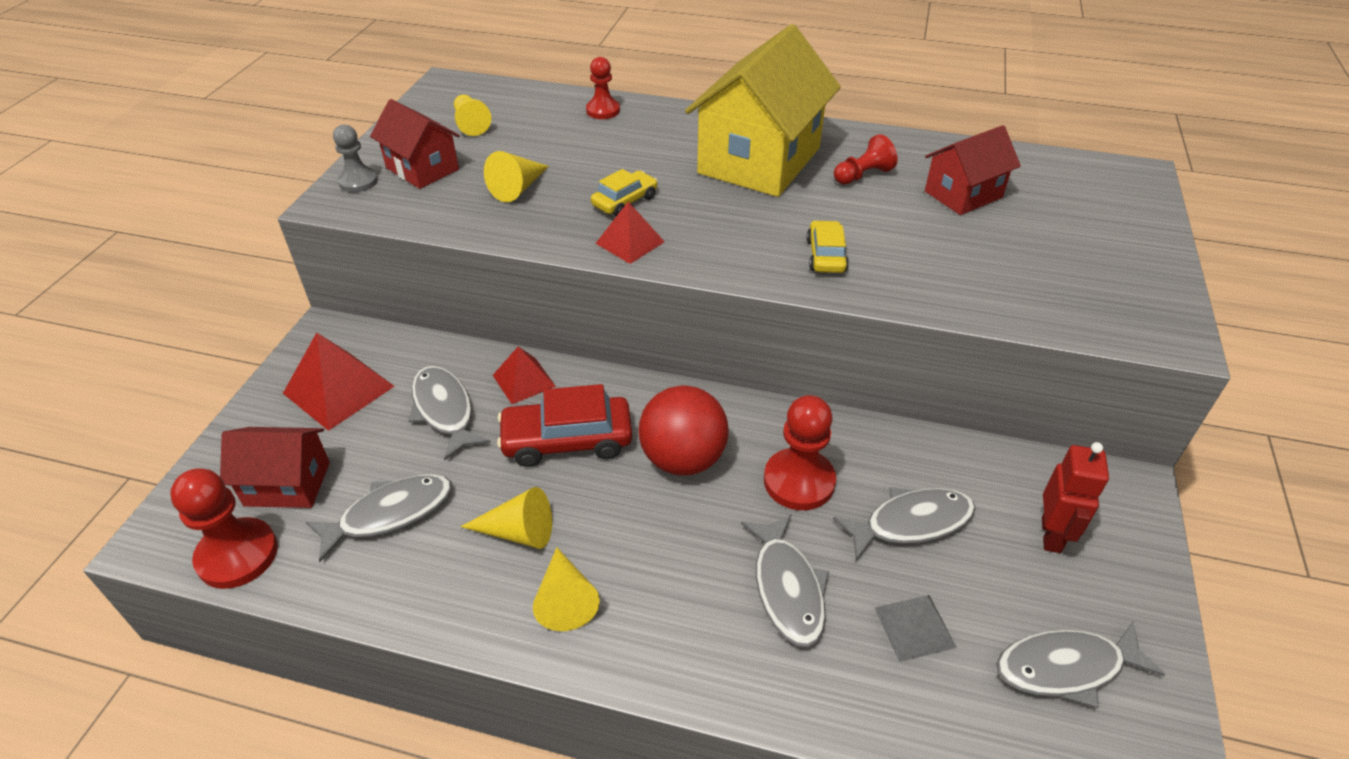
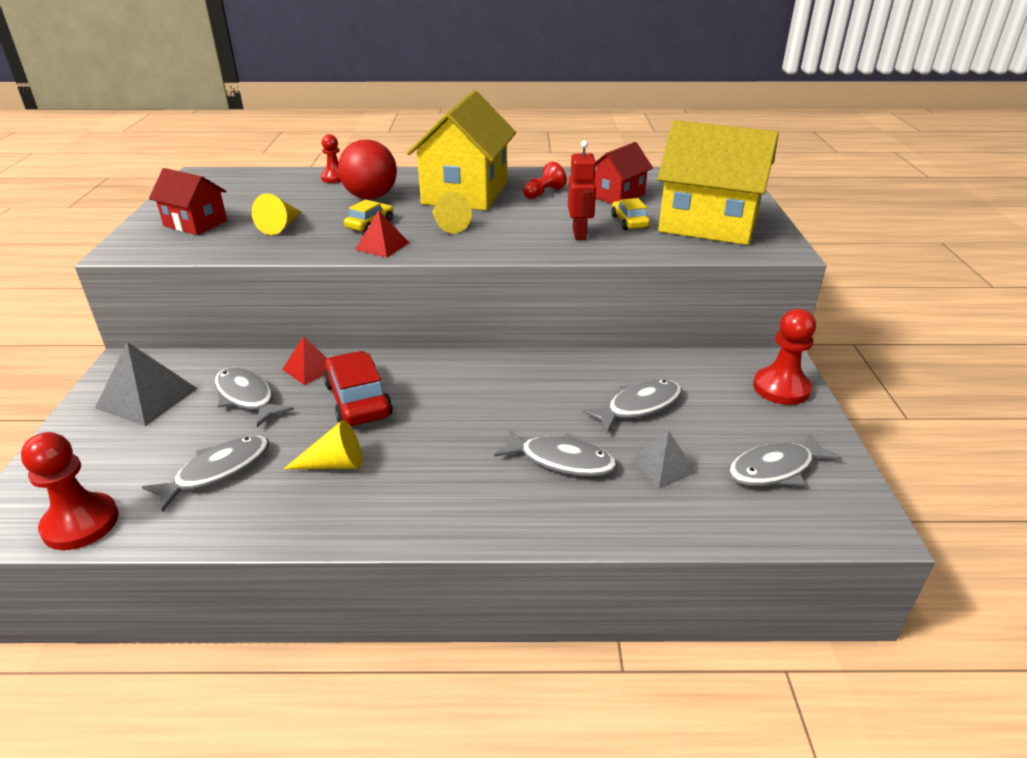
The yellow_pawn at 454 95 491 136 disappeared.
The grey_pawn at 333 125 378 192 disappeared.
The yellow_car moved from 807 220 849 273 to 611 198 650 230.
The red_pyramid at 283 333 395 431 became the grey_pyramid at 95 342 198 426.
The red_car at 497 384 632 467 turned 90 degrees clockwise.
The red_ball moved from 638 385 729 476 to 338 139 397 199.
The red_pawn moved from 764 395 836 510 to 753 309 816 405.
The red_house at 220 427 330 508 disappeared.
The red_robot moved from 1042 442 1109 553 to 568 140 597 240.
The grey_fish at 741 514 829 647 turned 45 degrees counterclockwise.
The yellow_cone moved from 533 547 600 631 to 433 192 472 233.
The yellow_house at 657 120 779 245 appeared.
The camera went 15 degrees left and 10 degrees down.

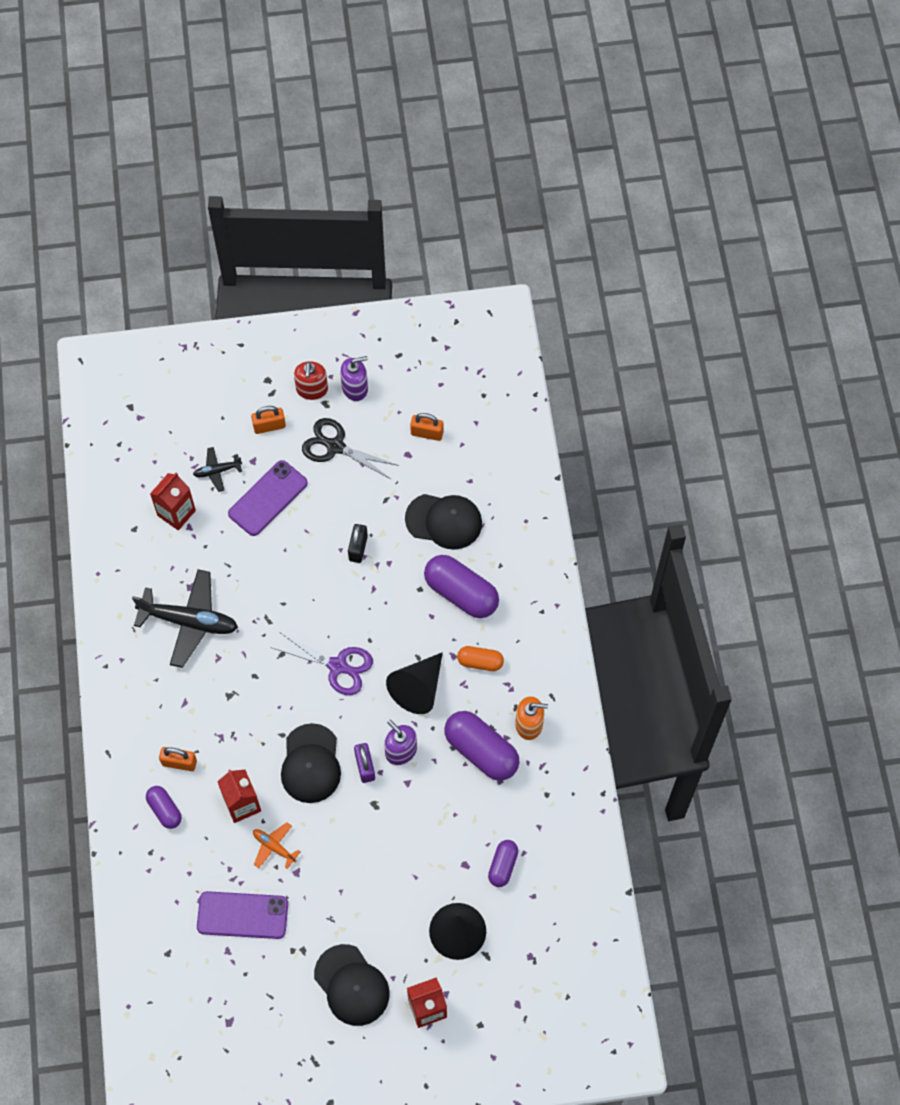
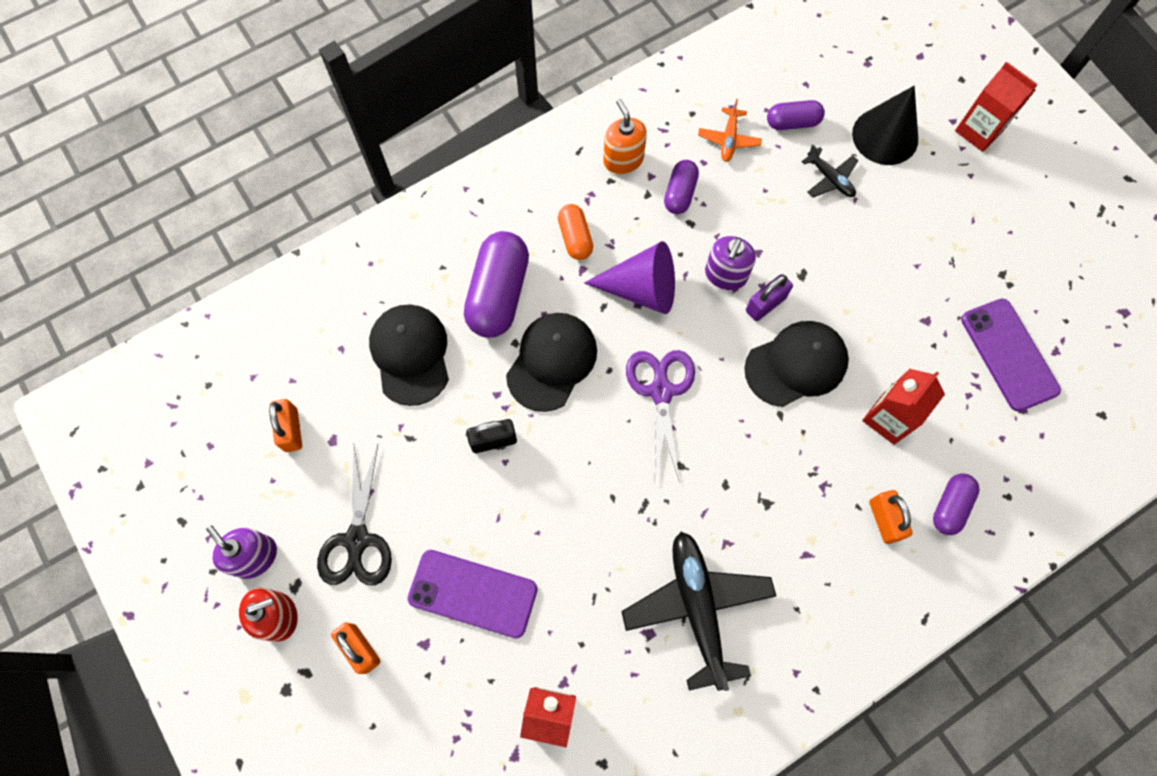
The black_plane moved from 193 447 242 492 to 802 144 858 197.
The black_cone at 386 652 443 714 became the purple_cone at 584 241 675 314.
The purple_capsule at 444 711 520 781 changed to 0.55 times the size.
The orange_plane moved from 253 822 300 869 to 698 99 762 162.
The black_cap moved from 314 944 390 1026 to 506 313 597 412.
The camera went 115 degrees left and 5 degrees up.

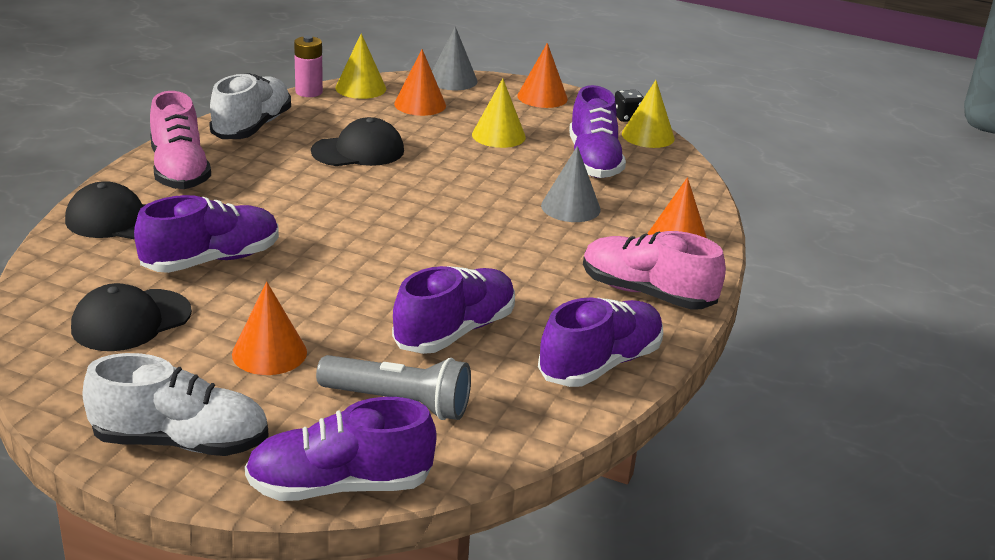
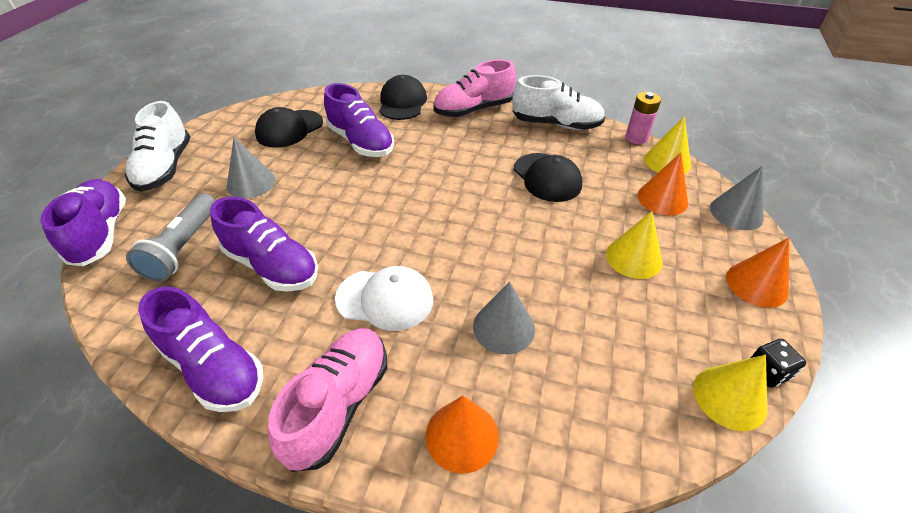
The purple_shoe at 569 85 626 178 disappeared.
The orange_cone at 232 282 307 375 became the grey_cone at 227 137 276 198.
The black_cap at 71 283 192 351 turned 90 degrees counterclockwise.
The white_cap at 335 266 433 331 appeared.
The camera went 85 degrees right and 15 degrees up.

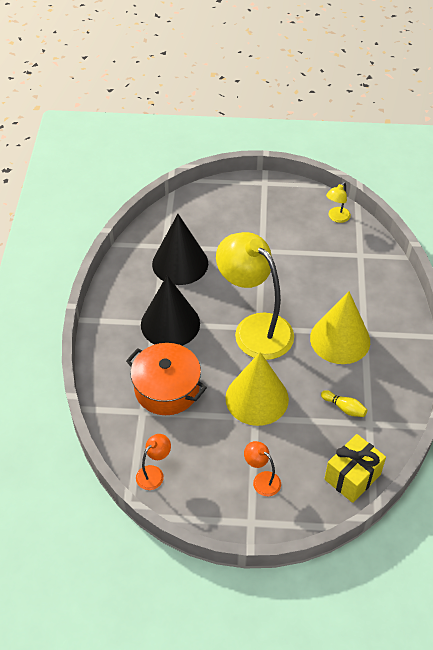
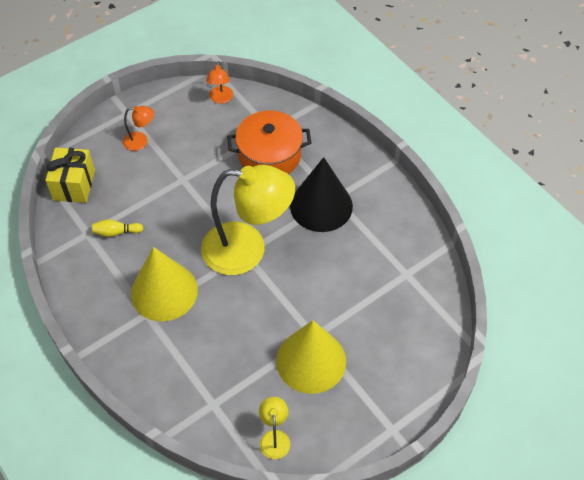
The black_cone at 152 214 208 285 disappeared.
The yellow_cone moved from 225 352 289 426 to 276 320 346 394.
The camera went 140 degrees right and 5 degrees up.

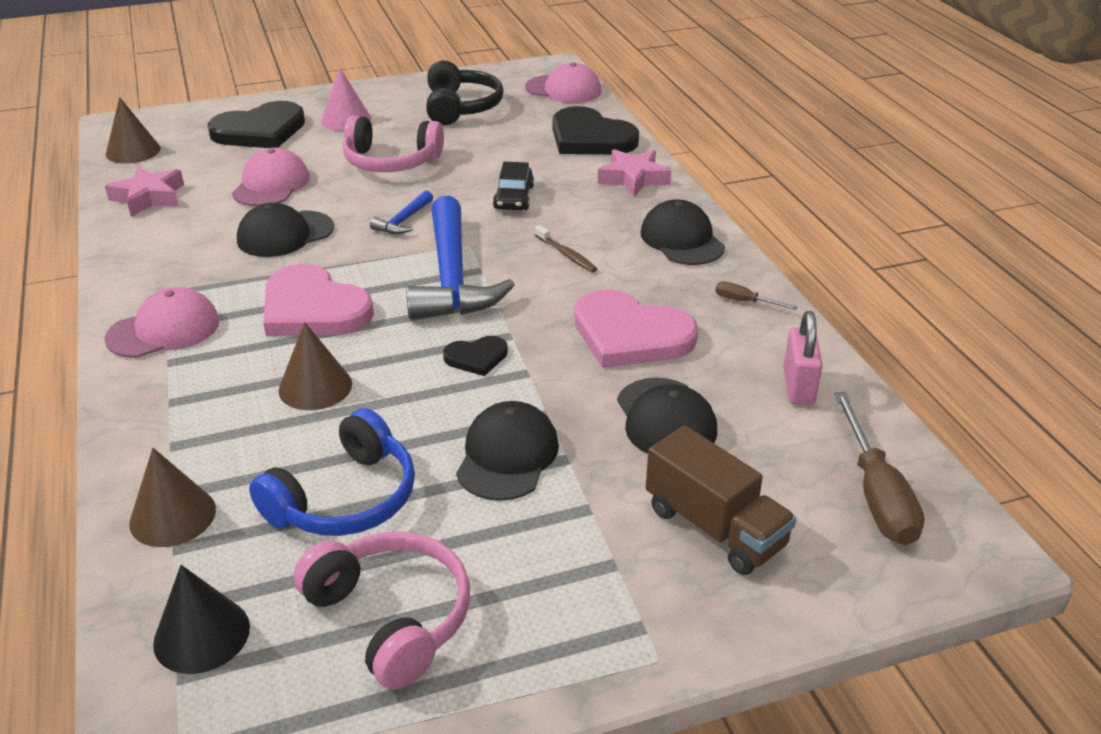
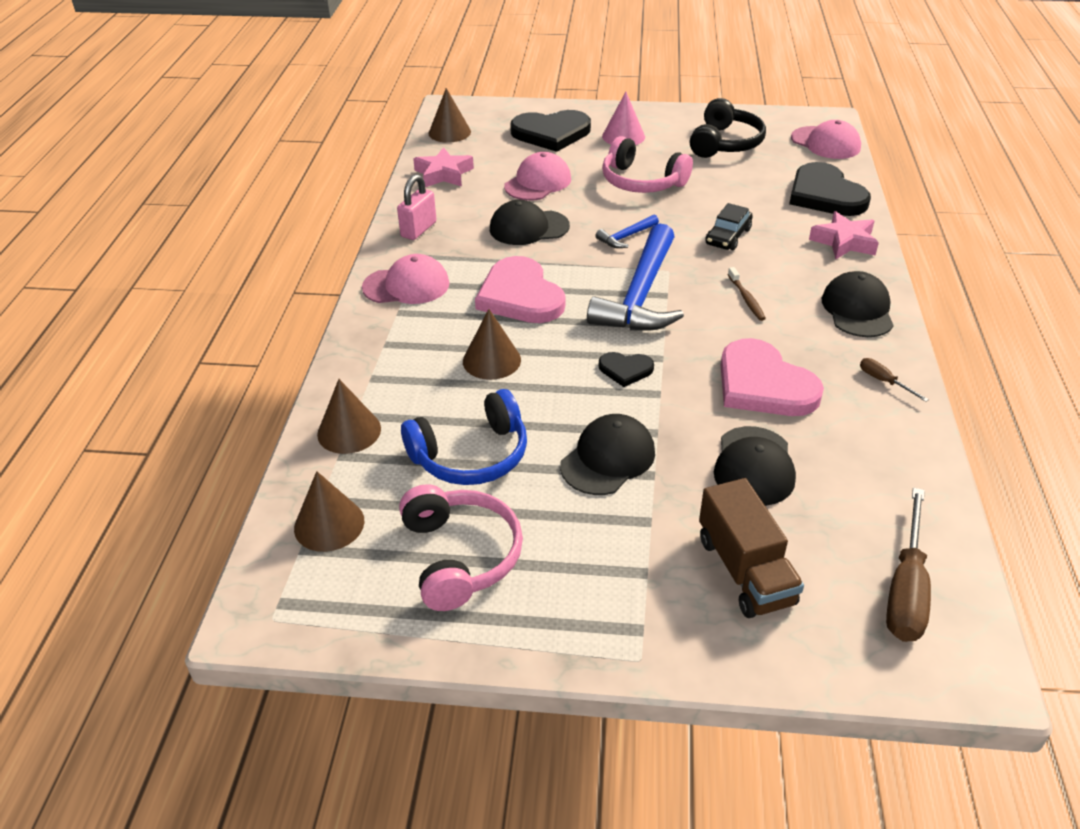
The pink_padlock moved from 784 311 823 405 to 397 174 436 240.
The black_cone at 153 565 250 674 became the brown_cone at 294 471 364 552.
The camera went 25 degrees right and 5 degrees up.

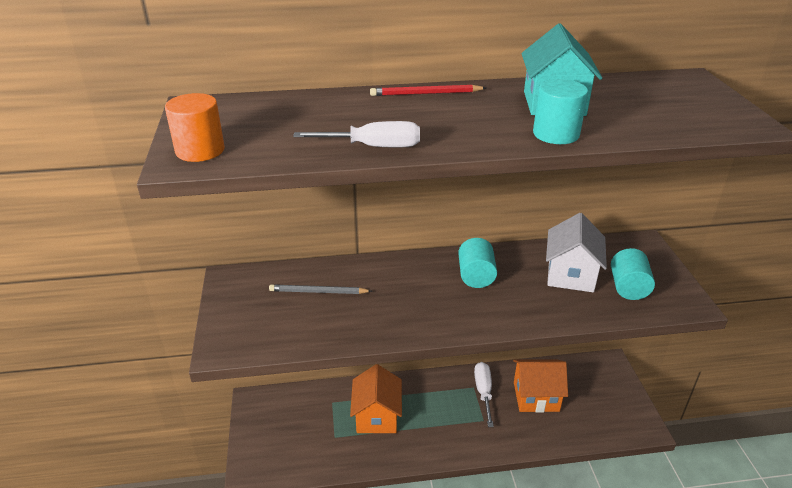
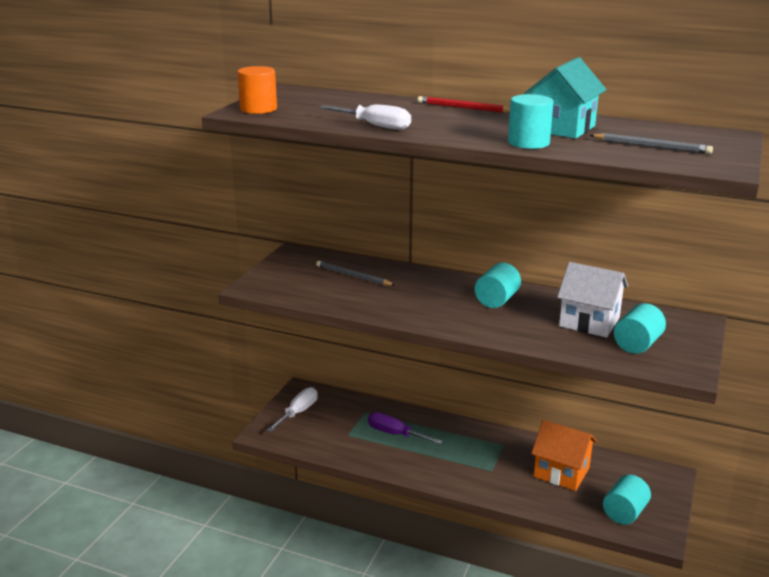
The white_house at 546 213 607 292 turned 75 degrees clockwise.
The white_screwdriver moved from 474 362 494 427 to 266 387 318 432.
The orange_house at 350 364 402 433 was replaced by the purple_screwdriver at 368 412 443 444.
The grey_pencil at 589 133 713 154 appeared.
The turquoise_cylinder at 603 475 651 525 appeared.
The camera went 30 degrees right and 10 degrees down.

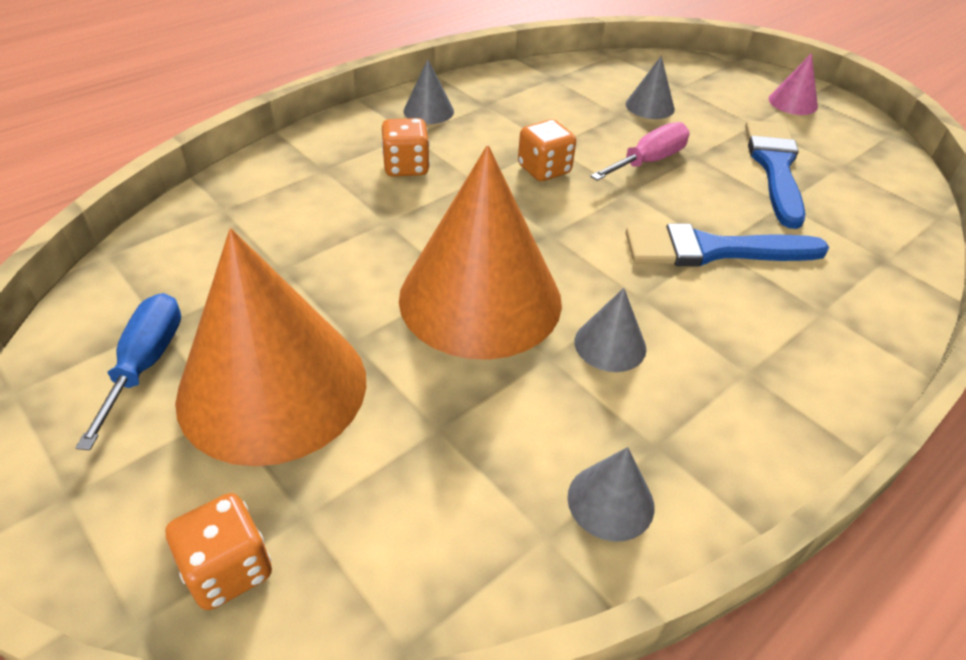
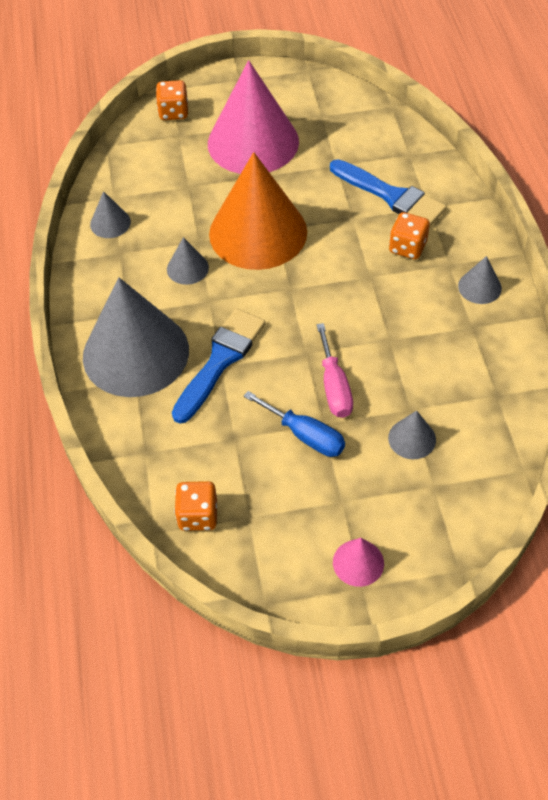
The orange_dice moved from 518 119 576 181 to 174 481 217 531.
The blue_brush moved from 745 120 805 229 to 330 159 447 227.
The orange_cone at 175 228 366 466 became the pink_cone at 208 60 299 174.
The blue_screwdriver moved from 75 293 181 450 to 243 391 345 457.
The grey_cone at 83 277 189 397 appeared.
The camera went 125 degrees right and 10 degrees up.

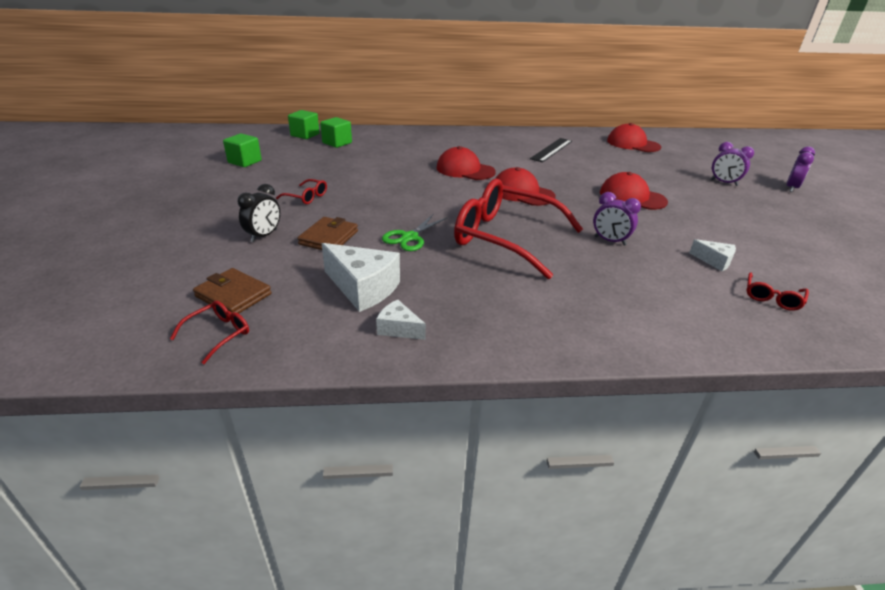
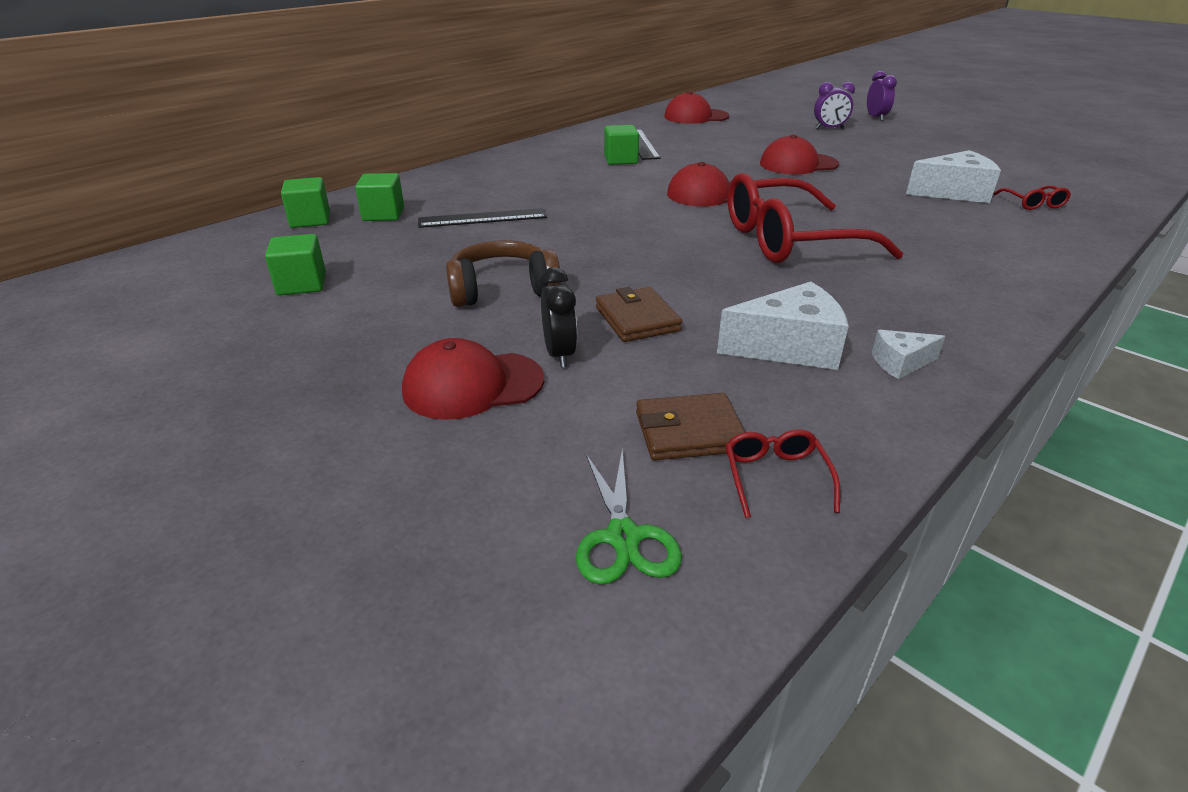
The red_cap moved from 437 146 496 180 to 402 338 544 420.
The red_glasses at 276 179 327 204 was replaced by the brown_headphones at 446 240 561 307.
The purple_clock at 593 192 641 246 disappeared.
The green_scissors moved from 382 213 448 251 to 576 449 682 584.
The white_cheese at 689 239 736 271 changed to 1.86 times the size.
The green_cube at 604 125 639 165 appeared.
The black_ruler at 418 208 547 228 appeared.
The camera went 40 degrees left and 0 degrees up.

